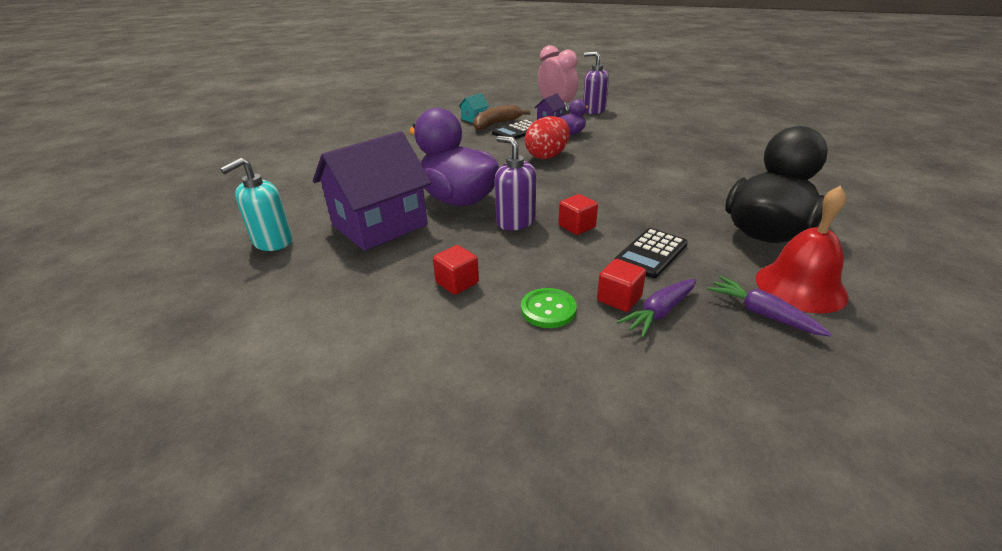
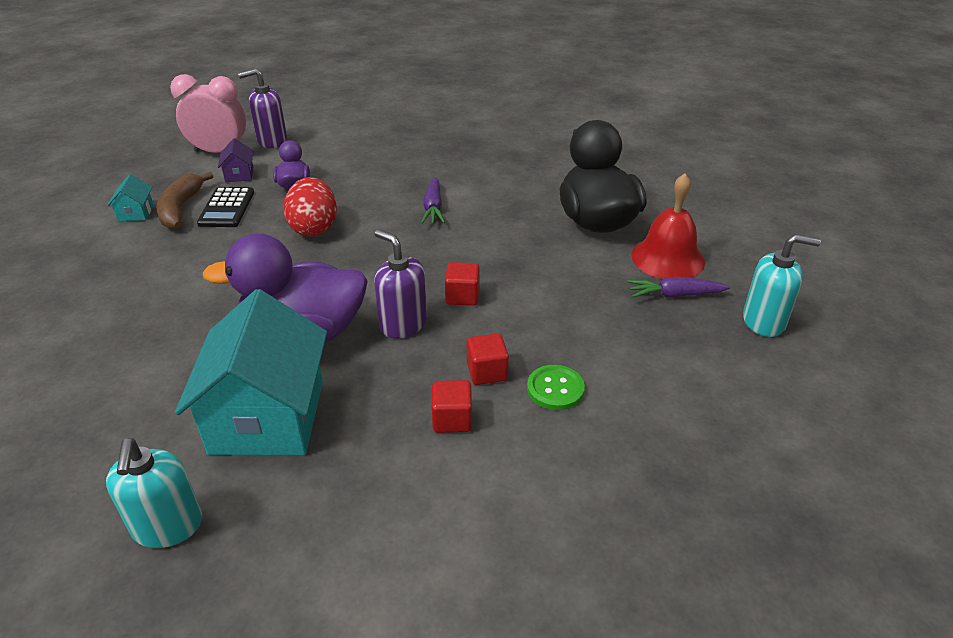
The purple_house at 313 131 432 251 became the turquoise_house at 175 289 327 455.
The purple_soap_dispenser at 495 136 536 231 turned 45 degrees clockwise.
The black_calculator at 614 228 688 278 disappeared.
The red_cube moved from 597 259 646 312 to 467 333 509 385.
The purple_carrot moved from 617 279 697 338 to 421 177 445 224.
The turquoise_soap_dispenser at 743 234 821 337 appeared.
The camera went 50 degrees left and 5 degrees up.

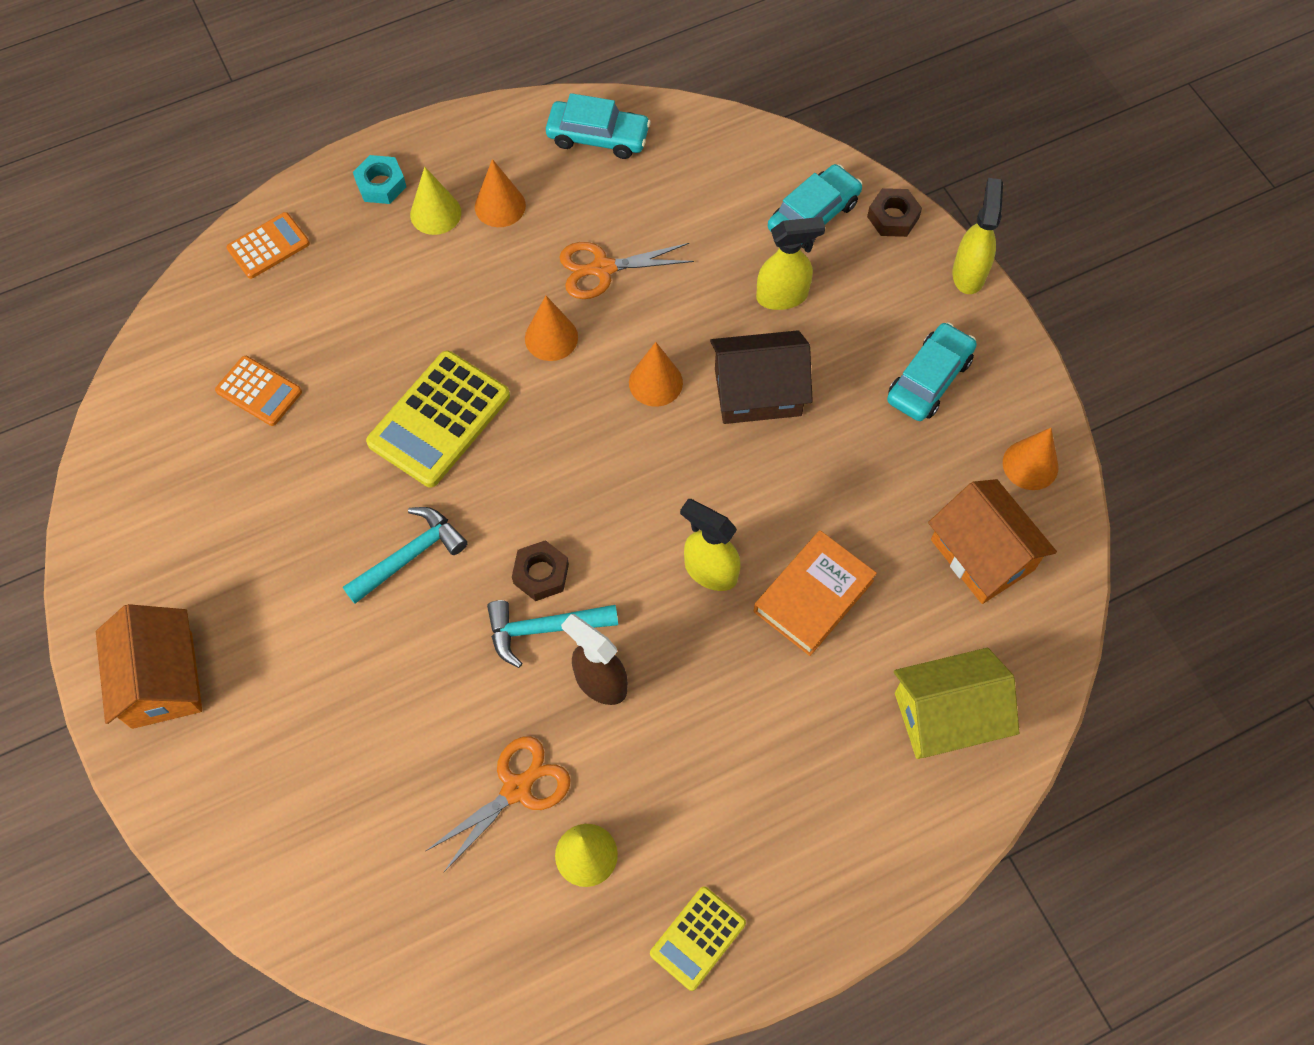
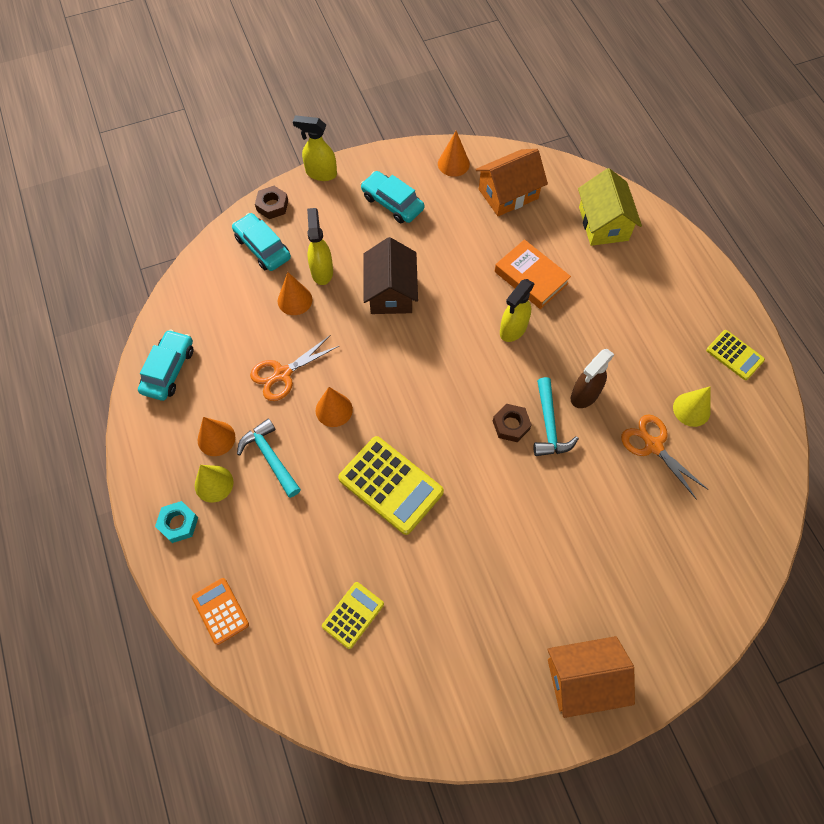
The orange_scissors at 559 242 694 299 turned 60 degrees clockwise.
The orange_cone moved from 629 342 683 407 to 278 272 312 315.
The orange_calculator at 215 356 302 426 became the yellow_calculator at 322 582 384 649.
The turquoise_hammer moved from 343 507 468 604 to 237 418 301 498.
The camera went 85 degrees left and 0 degrees up.

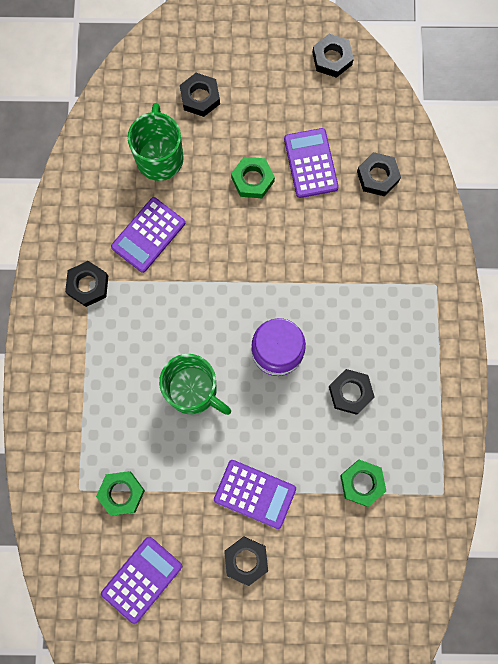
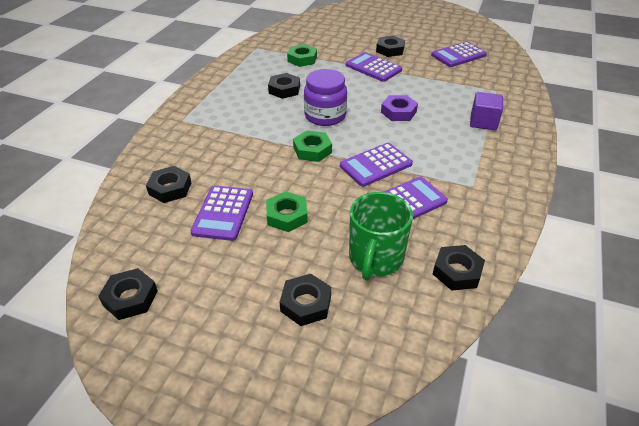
The black_nut moved from 65 261 108 307 to 433 245 485 291.
The green_mug at 159 354 231 415 was replaced by the purple_nut at 381 95 418 121.
The green_nut moved from 96 471 145 516 to 293 130 332 162.
The purple_cube at 470 92 503 130 appeared.
The purple_calculator at 340 143 413 187 appeared.
The camera went 160 degrees left and 35 degrees down.

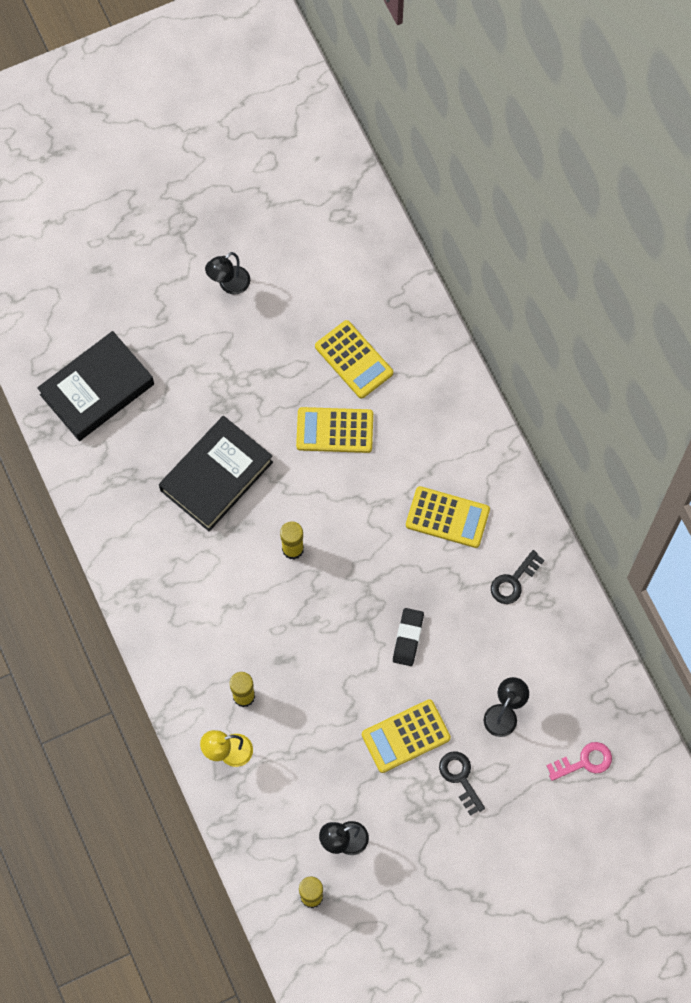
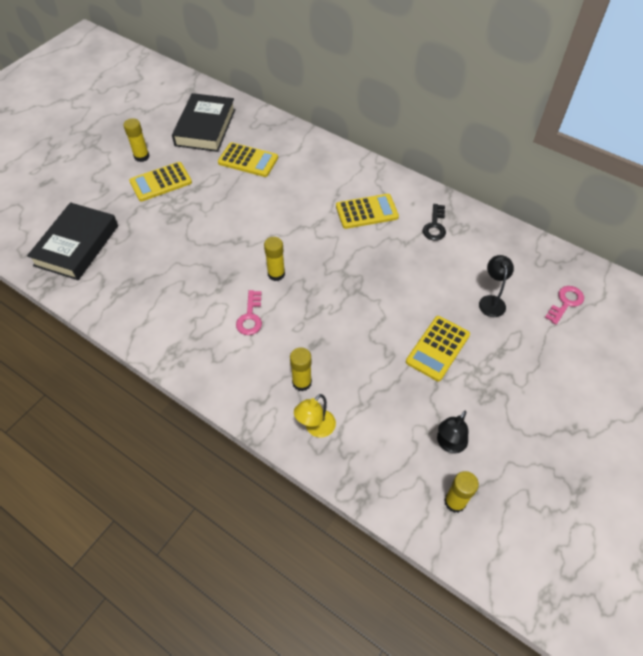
The black_lamp at 205 252 250 294 was replaced by the yellow_glue_stick at 123 118 149 162.
The yellow_calculator moved from 296 407 373 453 to 129 162 192 201.
The black_book moved from 159 416 273 531 to 172 93 236 152.
The black_eraser at 393 608 424 666 disappeared.
The black_key at 439 752 485 816 disappeared.
The pink_key at 236 290 262 335 appeared.
The camera went 30 degrees left and 15 degrees down.

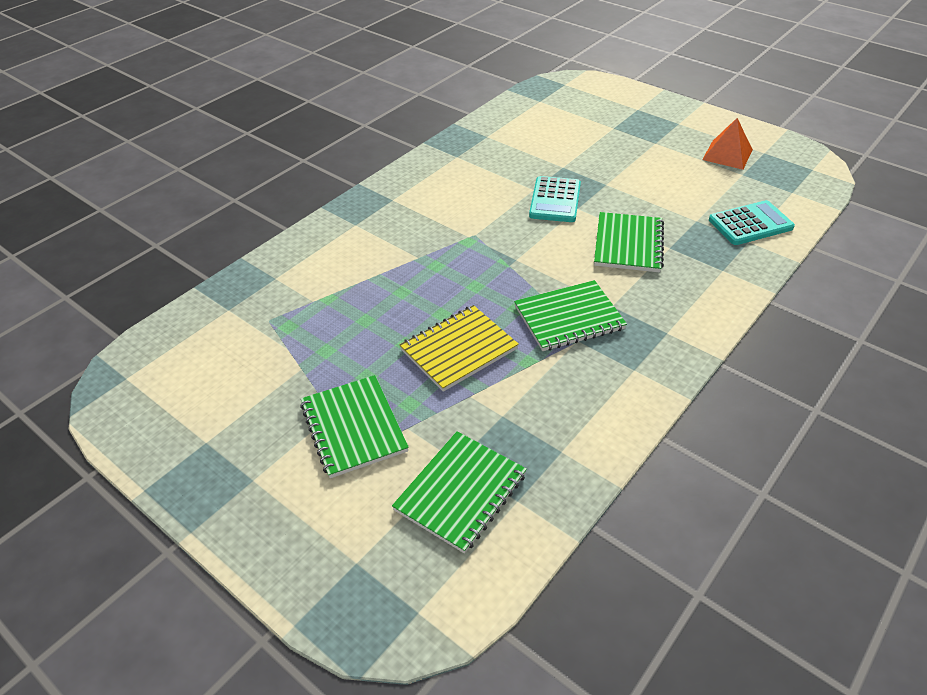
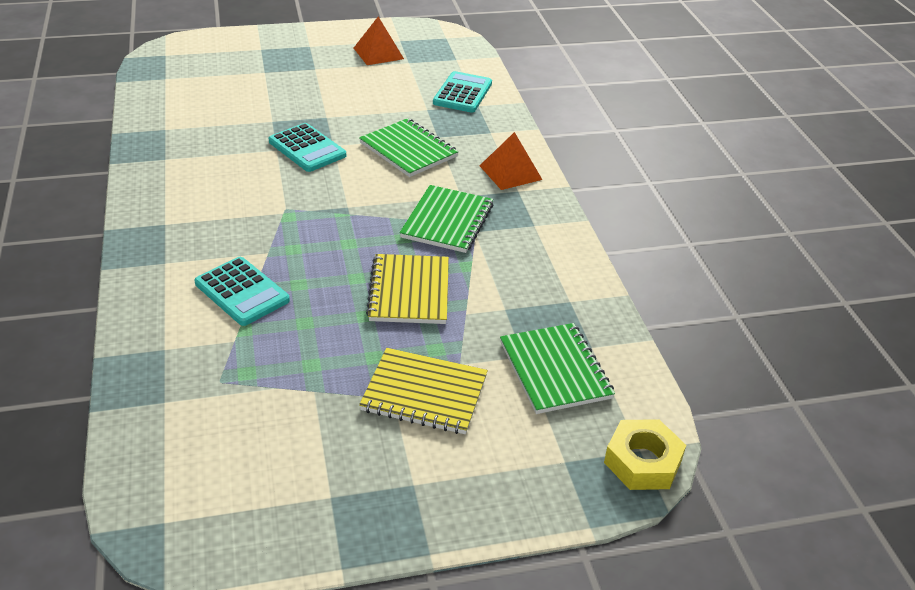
The green_notebook at 300 375 409 478 became the yellow_notebook at 359 348 488 434.
The orange_pyramid at 480 132 543 190 appeared.
The turquoise_calculator at 194 257 290 326 appeared.
The yellow_nut at 604 419 686 490 appeared.
The camera went 55 degrees left and 5 degrees down.

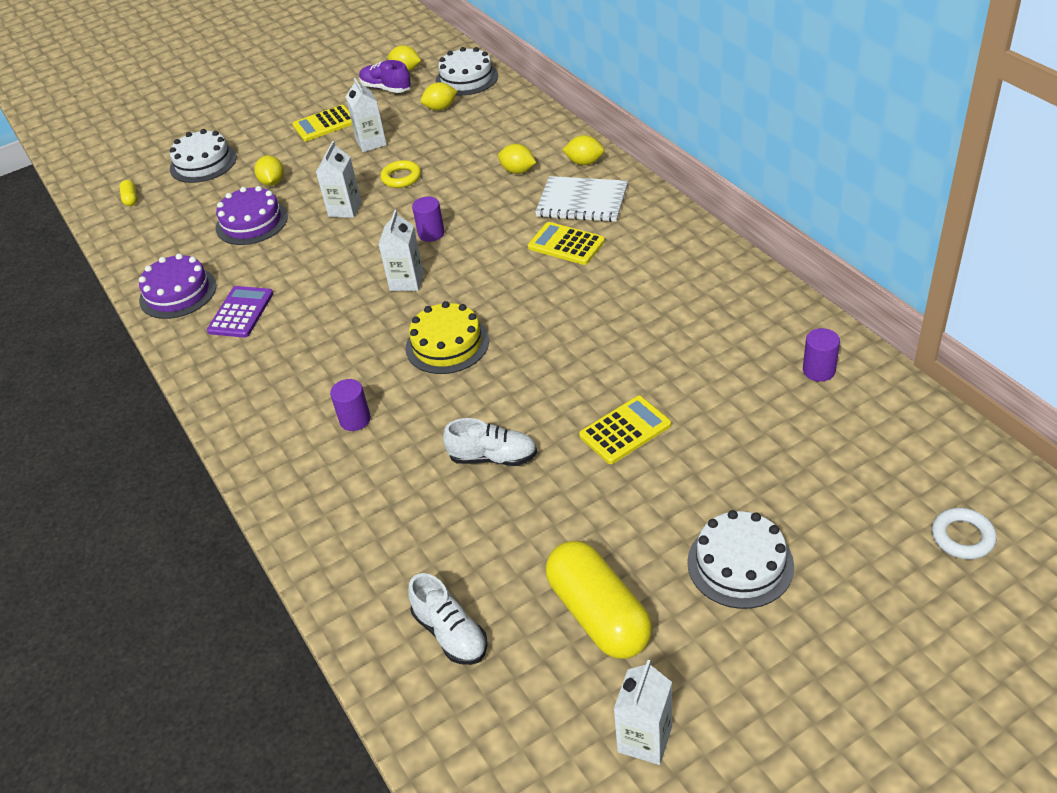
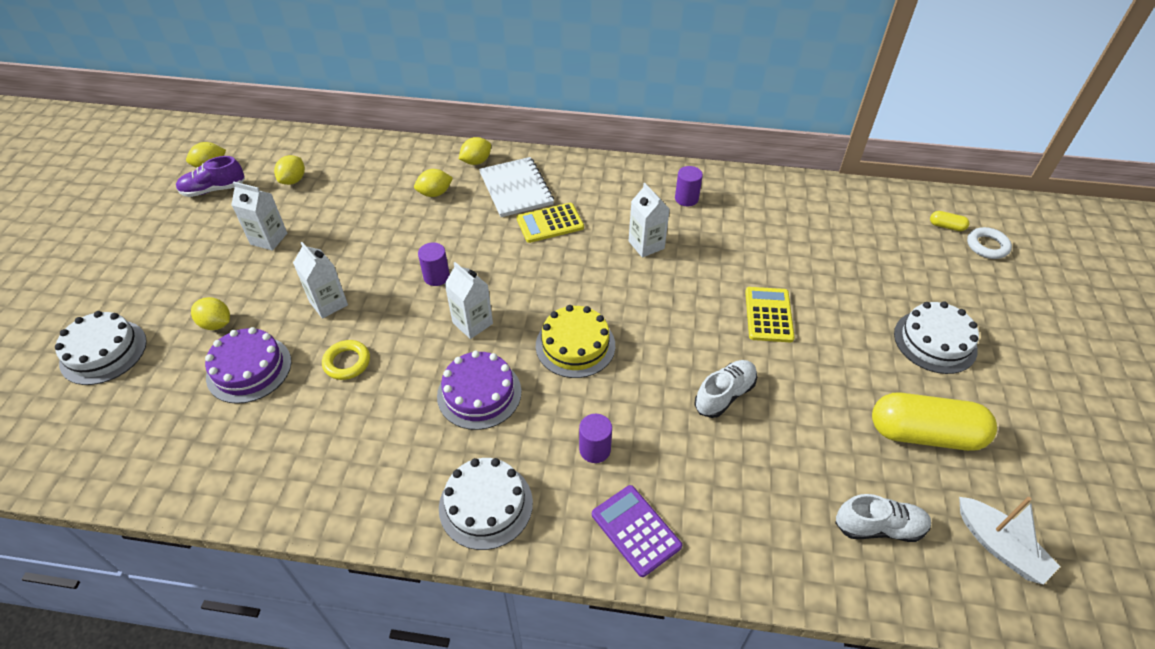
The white_cake moved from 435 47 498 96 to 439 458 533 550.
The yellow_calculator at 292 105 352 141 disappeared.
The yellow_ring moved from 380 160 421 188 to 322 340 370 380.
The white_notebook at 535 176 628 222 turned 75 degrees counterclockwise.
The yellow_capsule moved from 119 180 137 206 to 930 211 970 231.
The purple_cake moved from 139 253 217 319 to 437 350 521 430.
The purple_calculator moved from 207 286 273 338 to 592 485 682 577.
The purple_cylinder moved from 803 328 840 382 to 675 166 703 206.
The white_carton moved from 613 660 672 765 to 629 183 670 258.
The white_boat at 959 497 1060 585 appeared.
The camera went 55 degrees left and 5 degrees up.

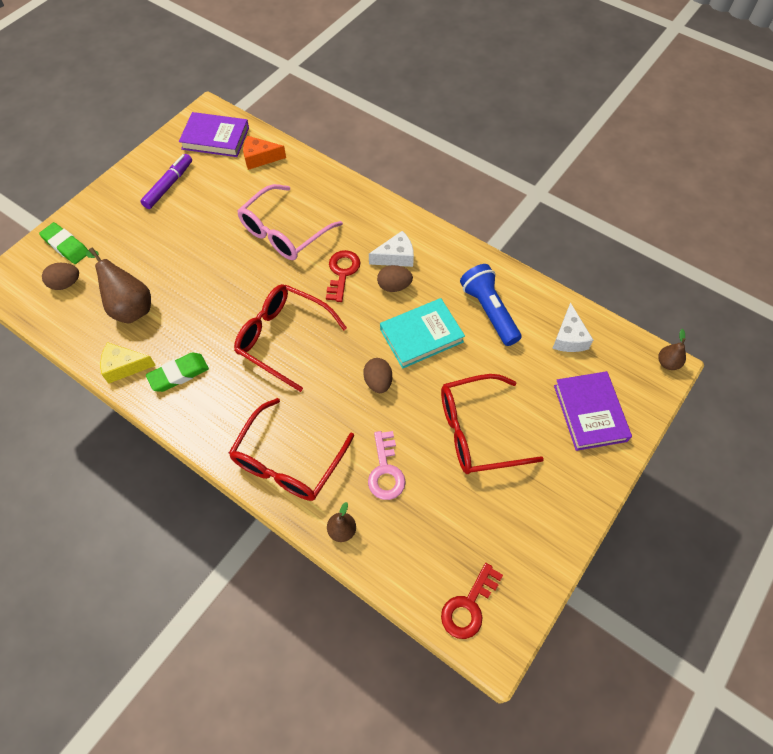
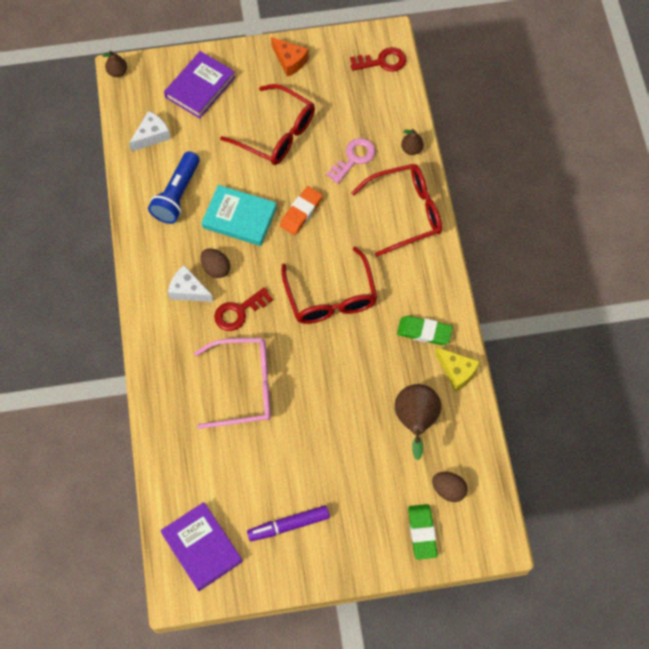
The orange_cheese moved from 243 136 286 170 to 271 37 309 77.
The brown_egg at 363 358 392 393 was replaced by the orange_eraser at 280 186 323 235.
The camera went 135 degrees left and 5 degrees up.

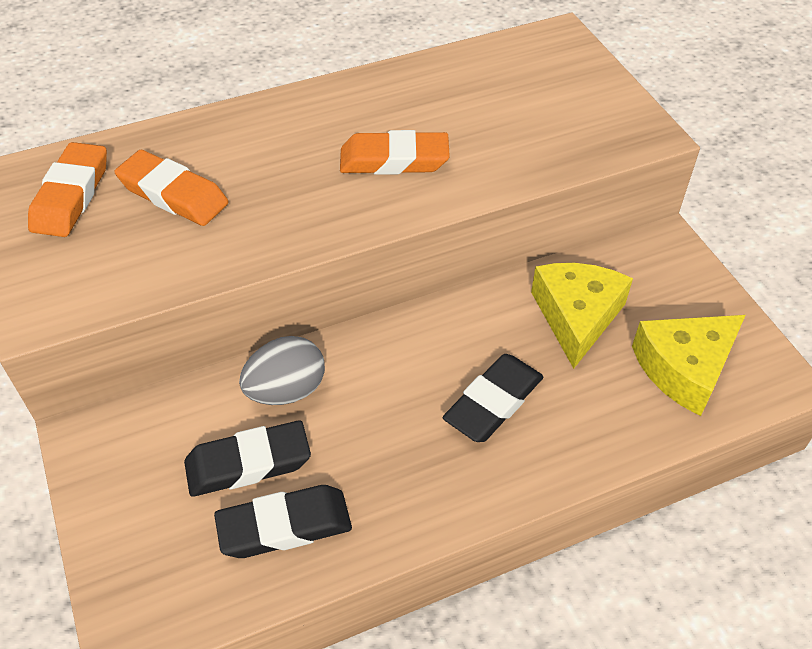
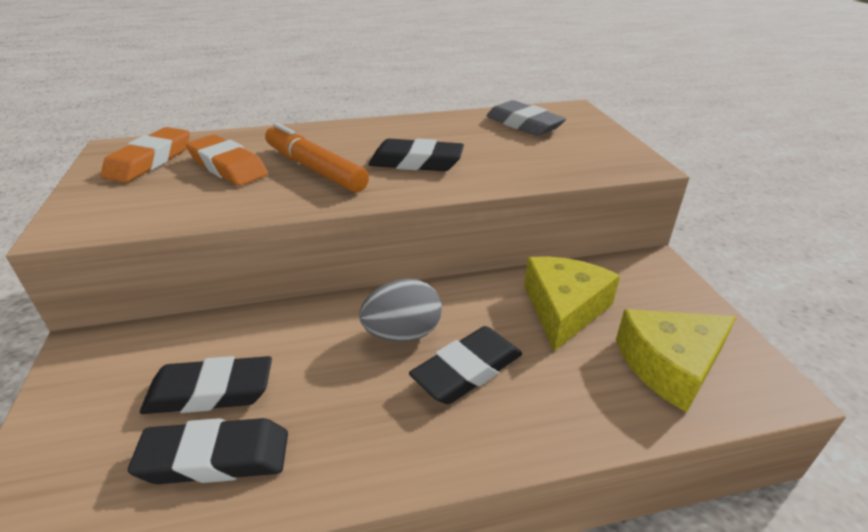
The orange_eraser at 340 130 450 175 became the black_eraser at 368 138 464 171.
The grey_egg moved from 239 336 325 405 to 359 278 442 342.
The grey_eraser at 487 100 566 136 appeared.
The orange_marker at 265 123 369 193 appeared.
The camera went 10 degrees right and 15 degrees down.

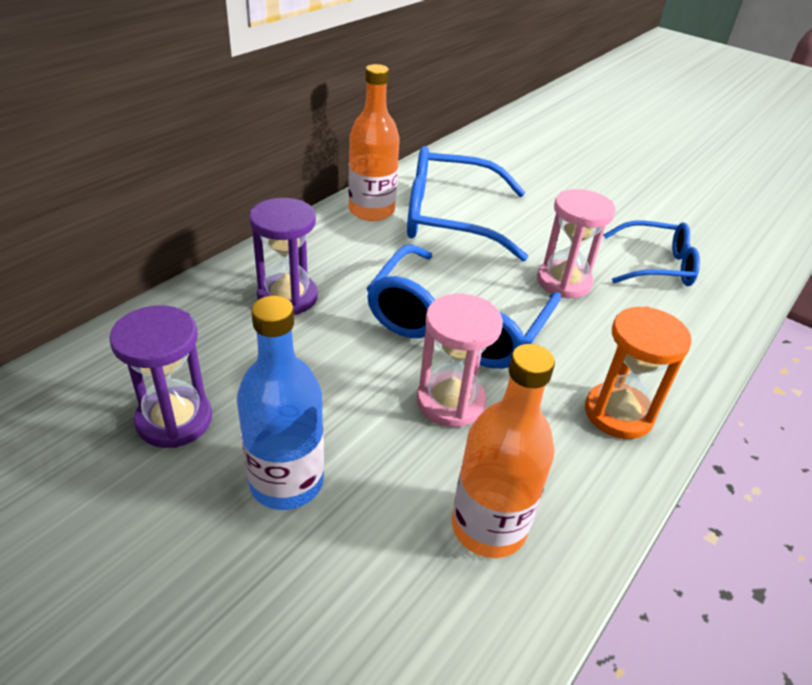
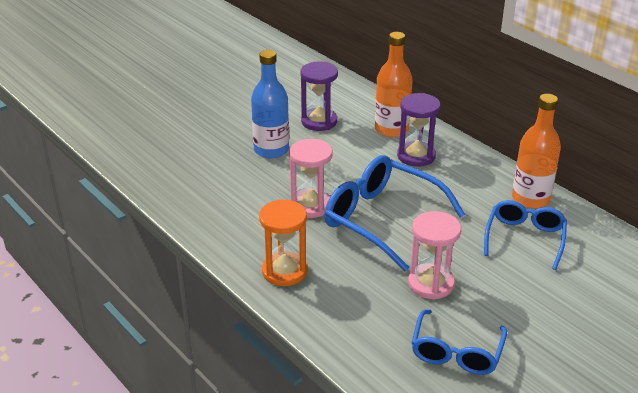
The blue_glasses at 407 146 528 261 changed to 0.62 times the size.
The orange_bottle moved from 452 344 555 558 to 375 32 413 138.
The camera went 105 degrees right and 5 degrees down.

